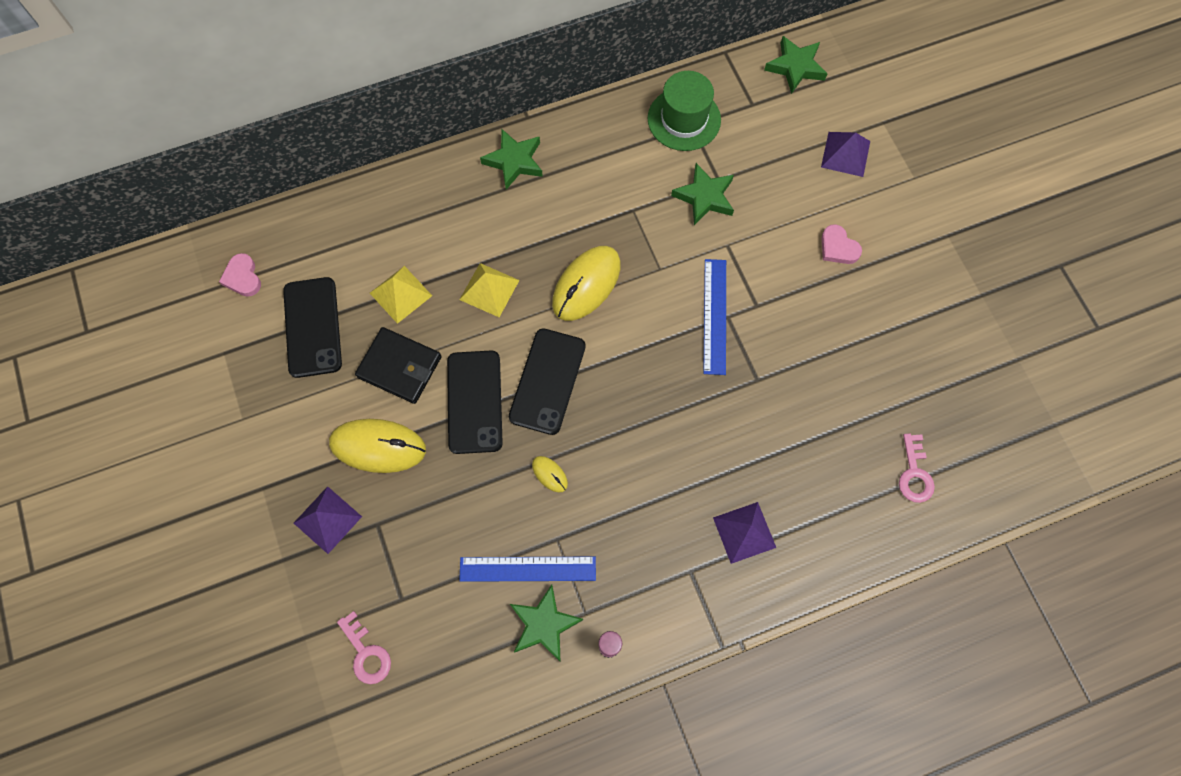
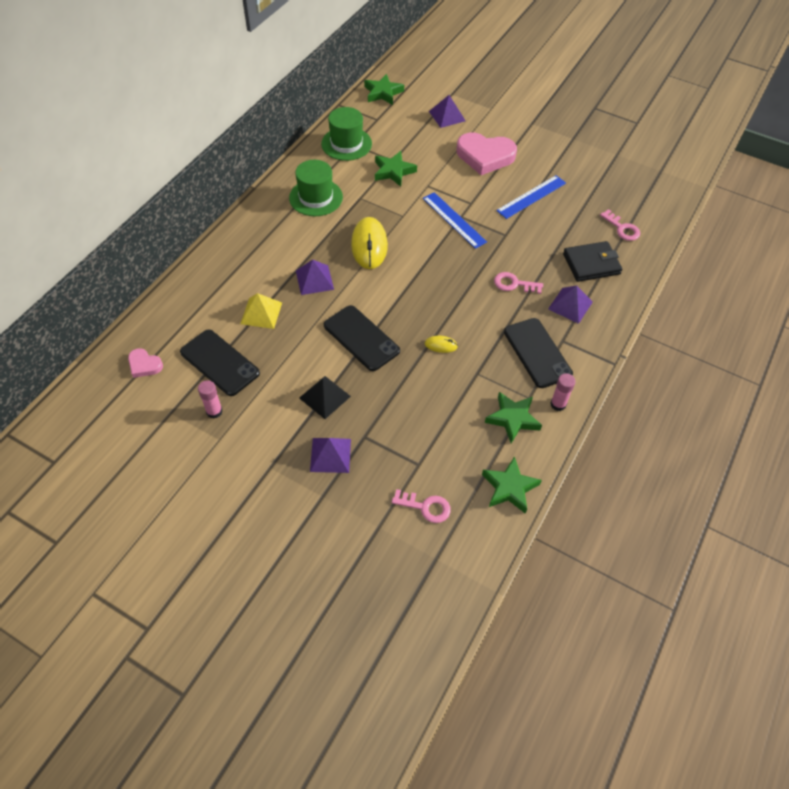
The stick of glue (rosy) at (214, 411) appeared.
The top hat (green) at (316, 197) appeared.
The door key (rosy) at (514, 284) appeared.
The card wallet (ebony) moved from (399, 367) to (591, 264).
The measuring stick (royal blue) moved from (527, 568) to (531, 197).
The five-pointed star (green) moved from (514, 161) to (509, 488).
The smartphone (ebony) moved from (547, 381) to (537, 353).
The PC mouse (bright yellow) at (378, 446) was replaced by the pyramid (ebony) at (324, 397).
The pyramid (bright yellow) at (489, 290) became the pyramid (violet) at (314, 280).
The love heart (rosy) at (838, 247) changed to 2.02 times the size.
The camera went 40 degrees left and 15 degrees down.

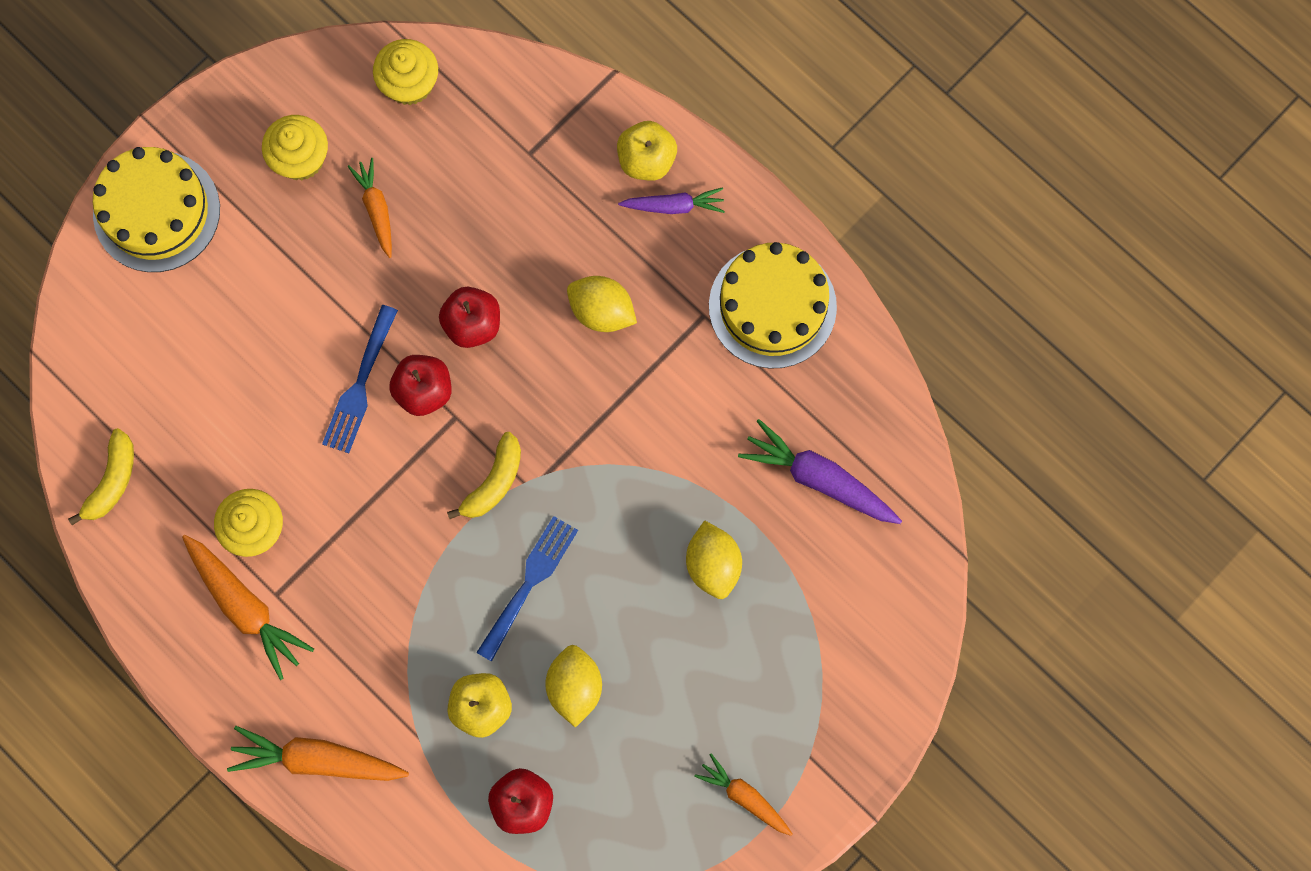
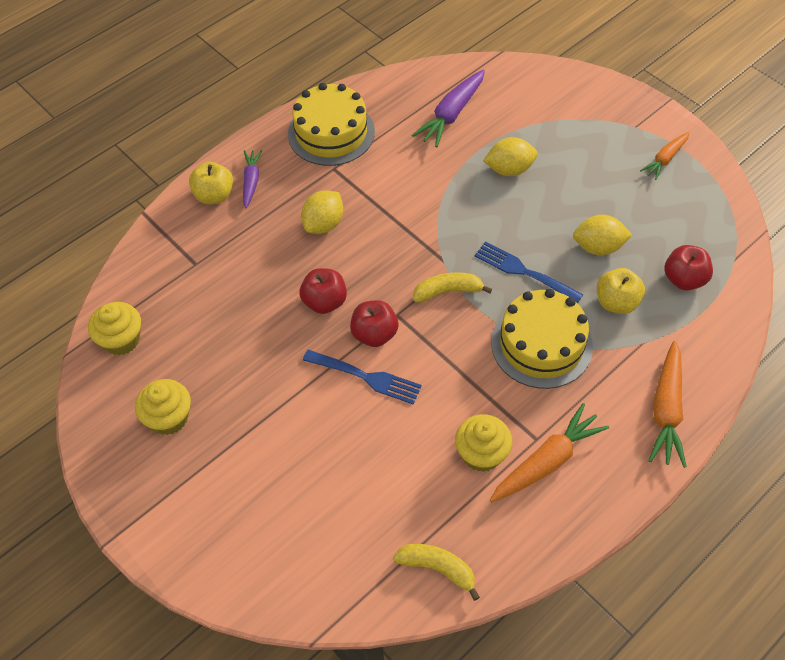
The root vegetable (orange) at (376, 209) disappeared.
The layer cake (bright yellow) moved from (156, 211) to (541, 344).
The banana fruit (bright yellow) at (493, 482) turned 45 degrees counterclockwise.
The camera went 85 degrees left and 20 degrees down.

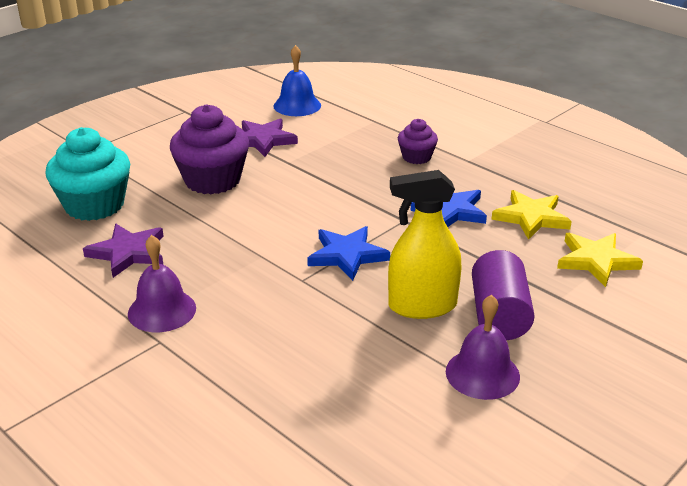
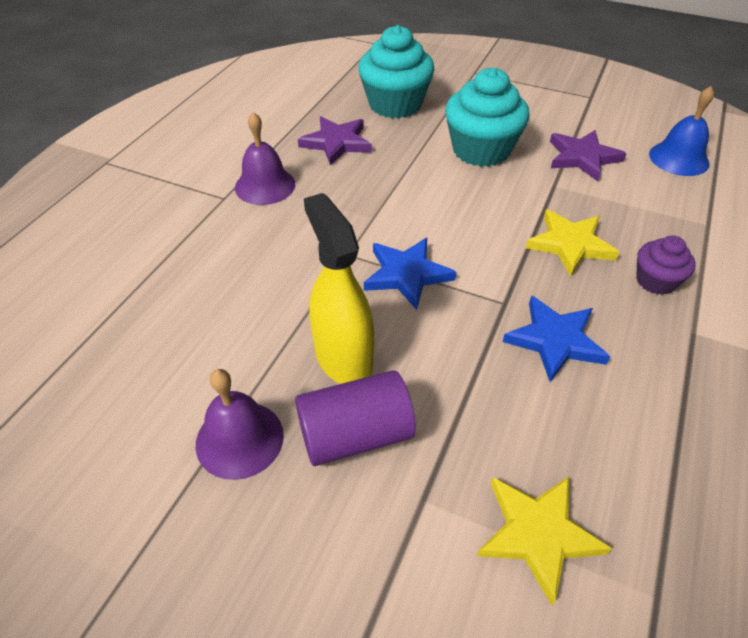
The five-pointed star (bright yellow) moved from (531, 217) to (570, 244).
The cupcake (violet) at (212, 180) became the cupcake (turquoise) at (481, 150).
The camera went 70 degrees right and 15 degrees up.

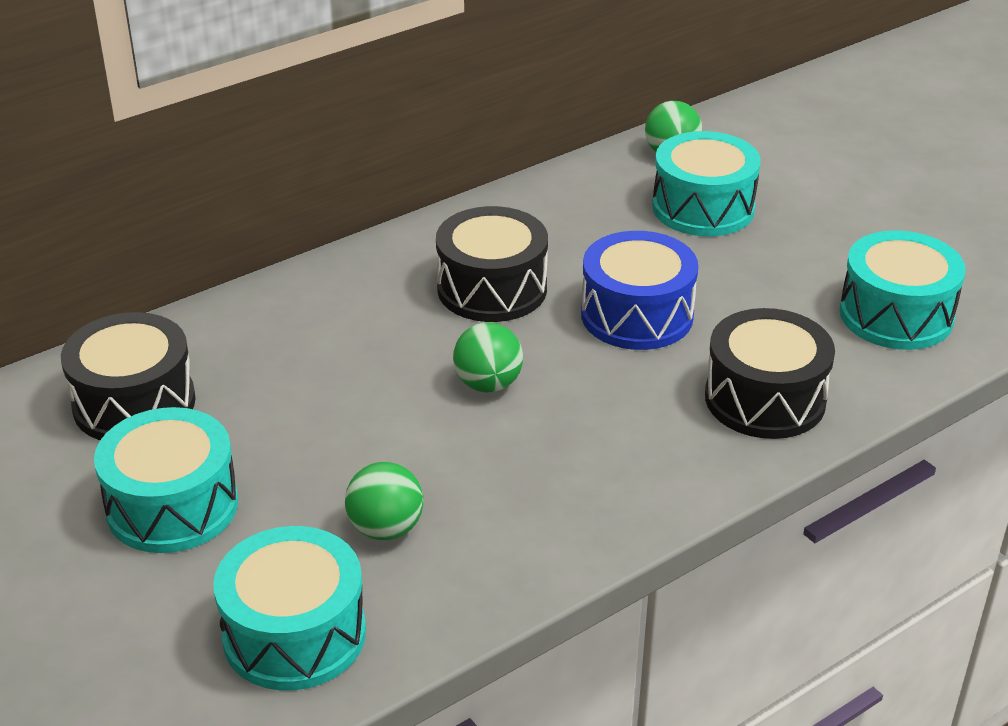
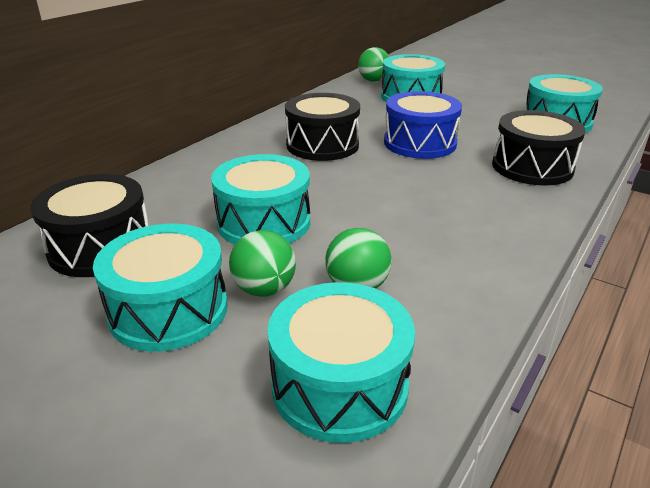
The snare drum (turquoise) at (264, 222) appeared.
The sphere (green) moved from (488, 384) to (264, 289).
The camera went 20 degrees left and 5 degrees down.

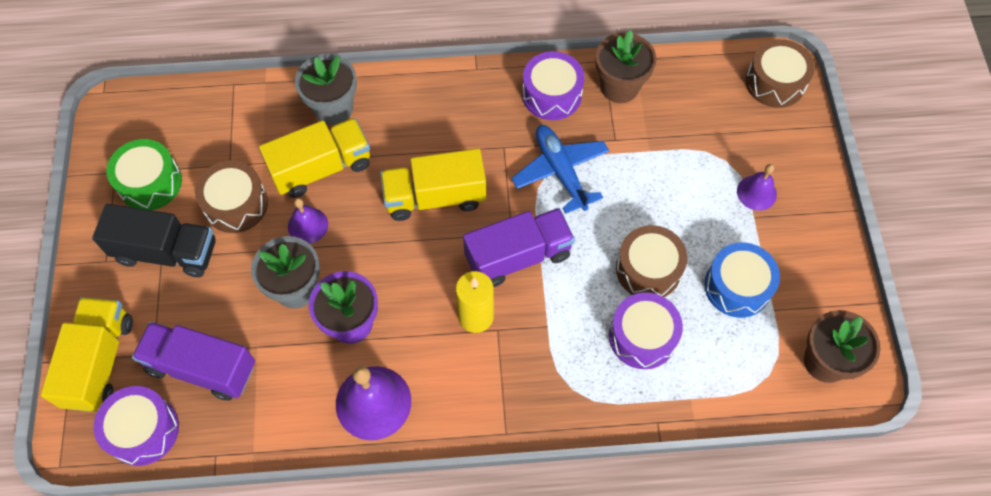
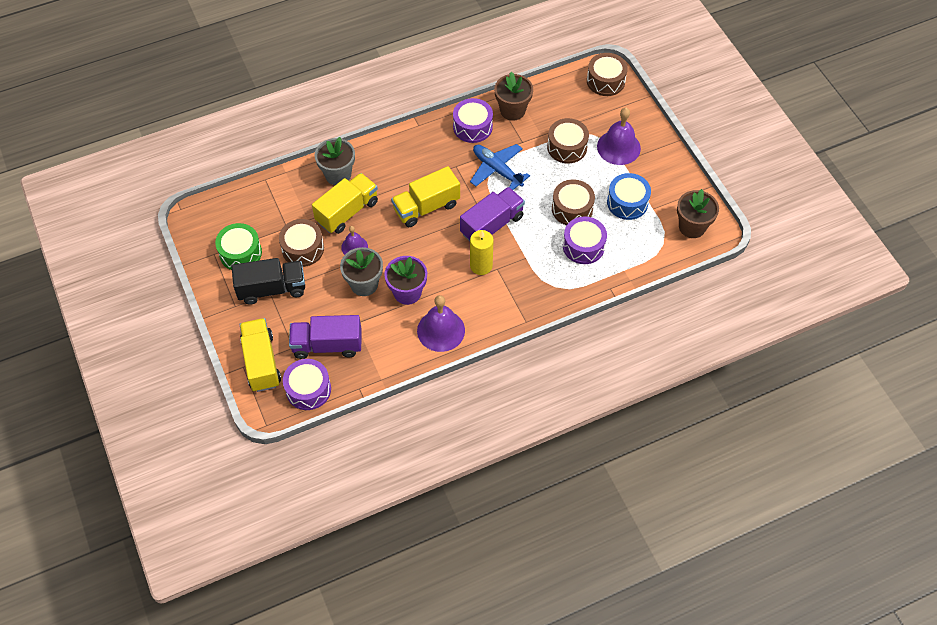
The snare drum (russet) at (567, 147) appeared.
The school bell (violet) at (756, 192) changed to 1.72 times the size.
The camera went 20 degrees left and 5 degrees down.

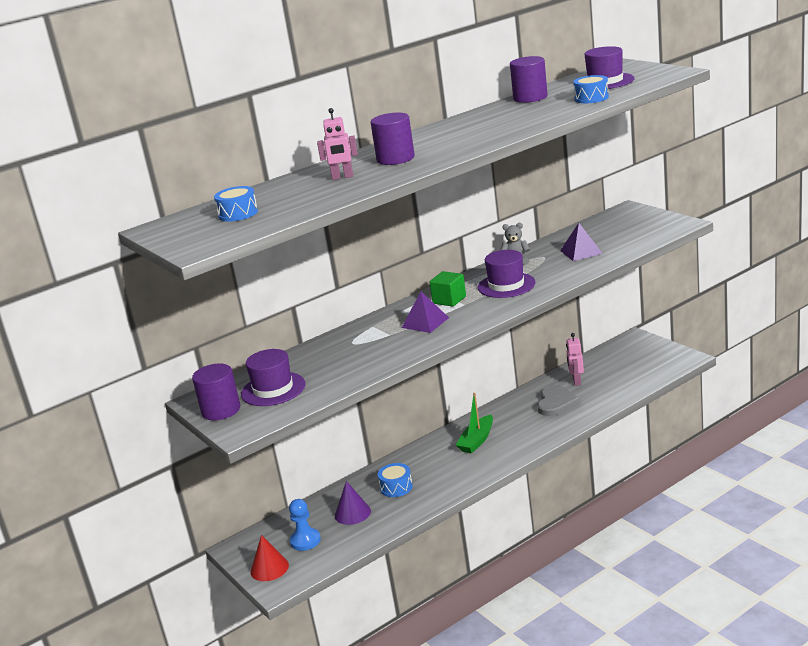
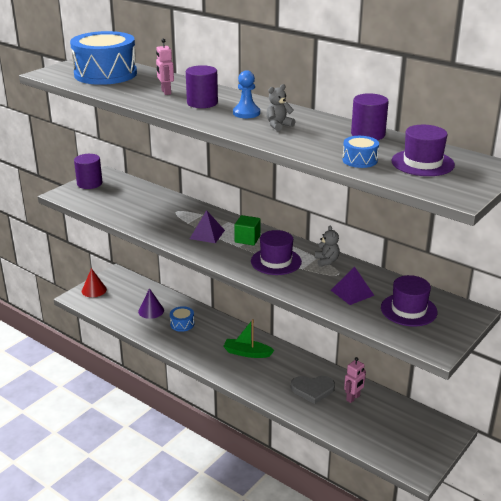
The teddy (grey) at (278, 125) appeared.
The top hat (violet) moved from (273, 389) to (408, 310).
The pawn (royal blue) moved from (305, 541) to (246, 113).
The robot figure (rosy) at (576, 381) turned 150 degrees clockwise.
The snare drum (royal blue) at (238, 213) changed to 2.31 times the size.
The camera went 70 degrees right and 5 degrees up.

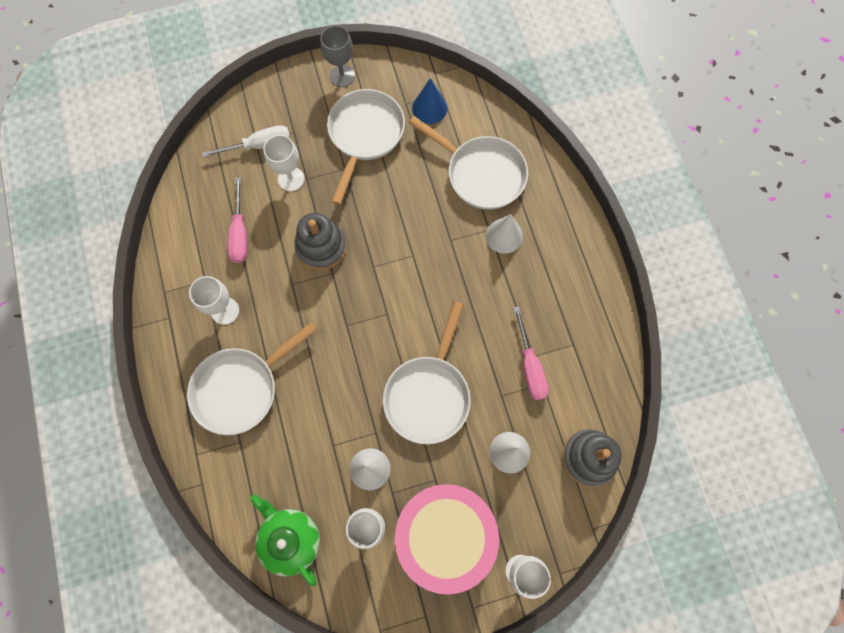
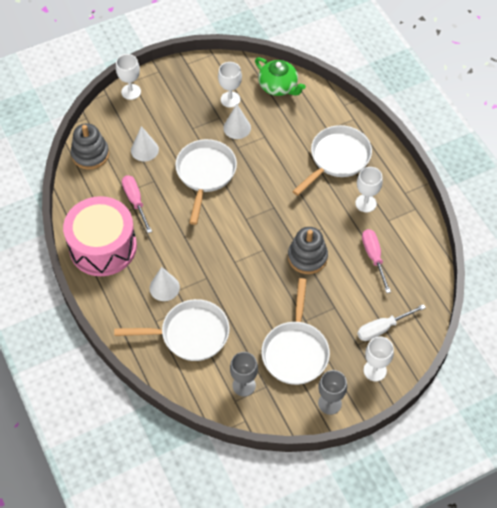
The chalice (white) moved from (291, 179) to (375, 370).
The snare drum (rosy) moved from (444, 535) to (103, 247).
The cone shape (royal blue) at (429, 108) was replaced by the chalice (grey) at (244, 385).
The pan (white) at (481, 174) turned 150 degrees clockwise.
The camera went 170 degrees right and 15 degrees down.

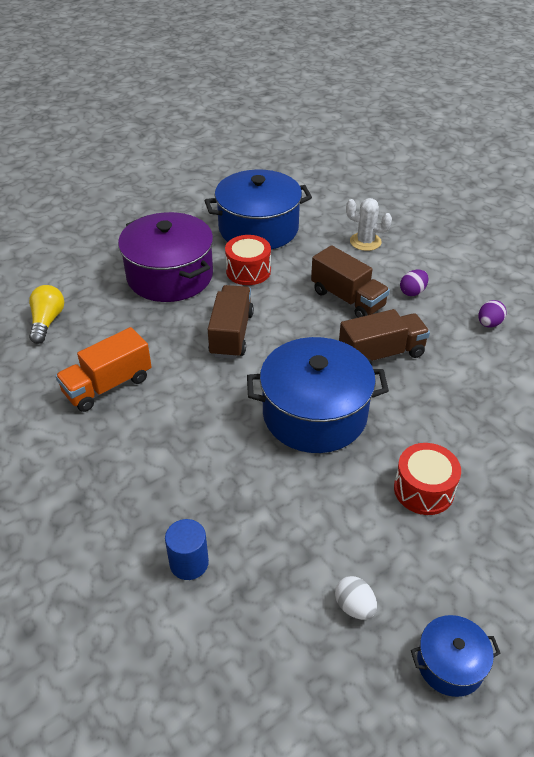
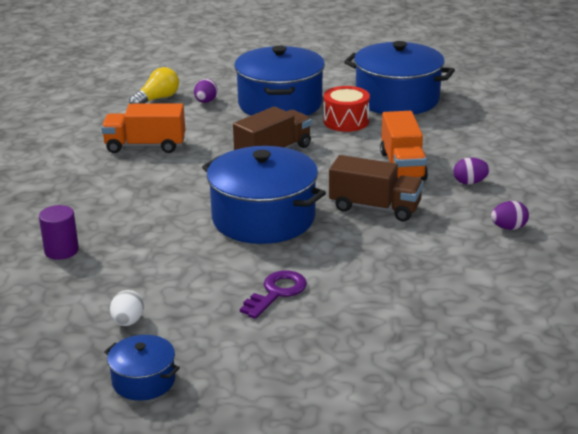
The cactus (white) at (365, 242) disappeared.
The toy egg (violet) at (206, 101) appeared.
The snare drum (scarlet) at (423, 489) was replaced by the door key (violet) at (277, 292).
The stockpot (violet) at (170, 276) became the stockpot (royal blue) at (280, 104).
The solid cylinder (royal blue) at (189, 563) became the solid cylinder (violet) at (61, 250).
The truck (russet) at (347, 299) became the truck (orange) at (402, 166).
The camera went 40 degrees right and 15 degrees down.

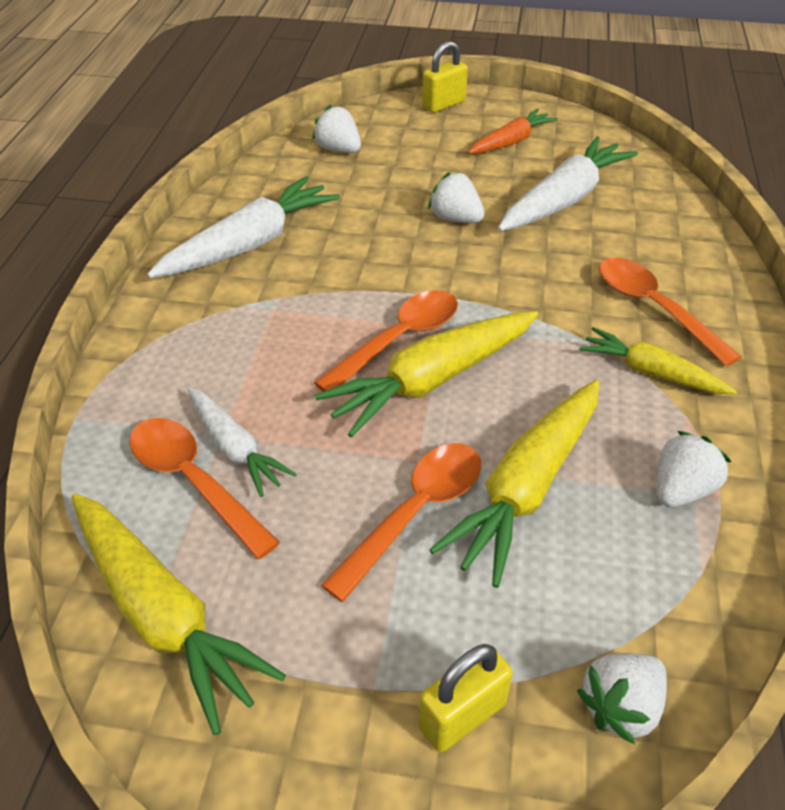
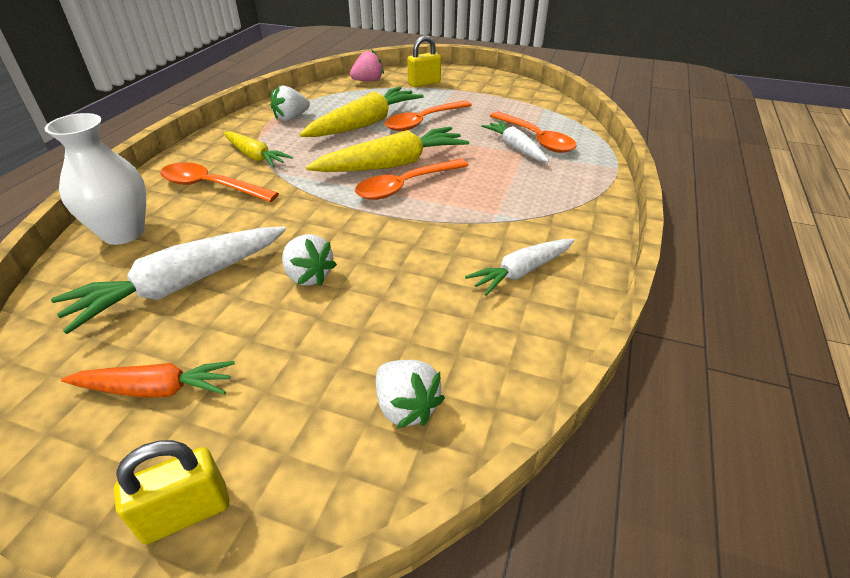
The root vegetable (bright yellow) at (163, 614) disappeared.
The tall vase (white) at (123, 233) appeared.
The berry (white) at (621, 706) became the berry (rosy) at (368, 81).
The root vegetable (orange) at (511, 142) turned 150 degrees counterclockwise.
The teaspoon (orange) at (654, 308) turned 135 degrees clockwise.
The root vegetable (white) at (249, 244) changed to 0.61 times the size.
The camera went 170 degrees left and 5 degrees down.

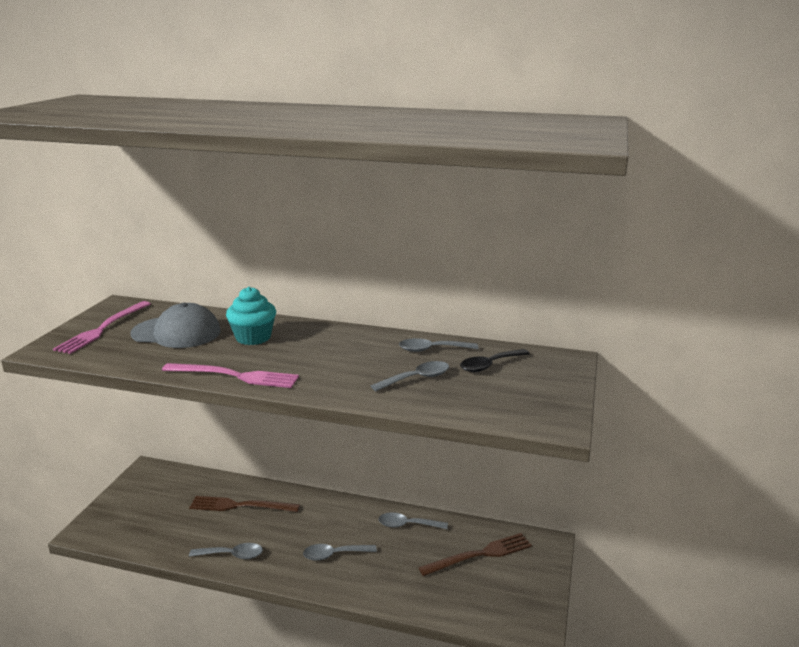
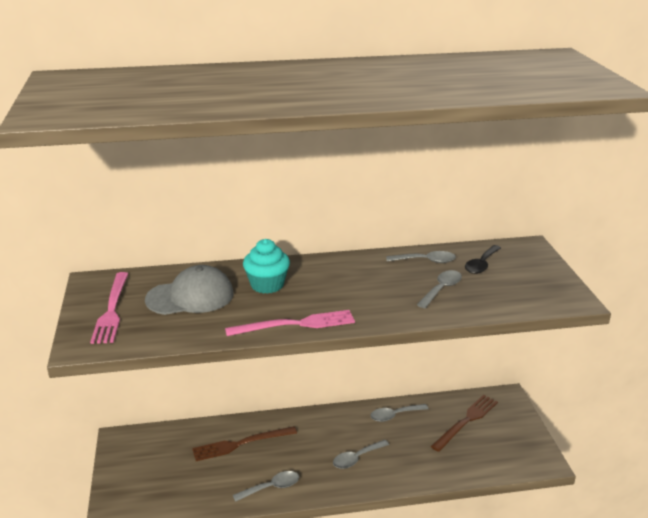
The teaspoon (grey) at (432, 349) turned 150 degrees counterclockwise.
The camera went 25 degrees left and 5 degrees up.

